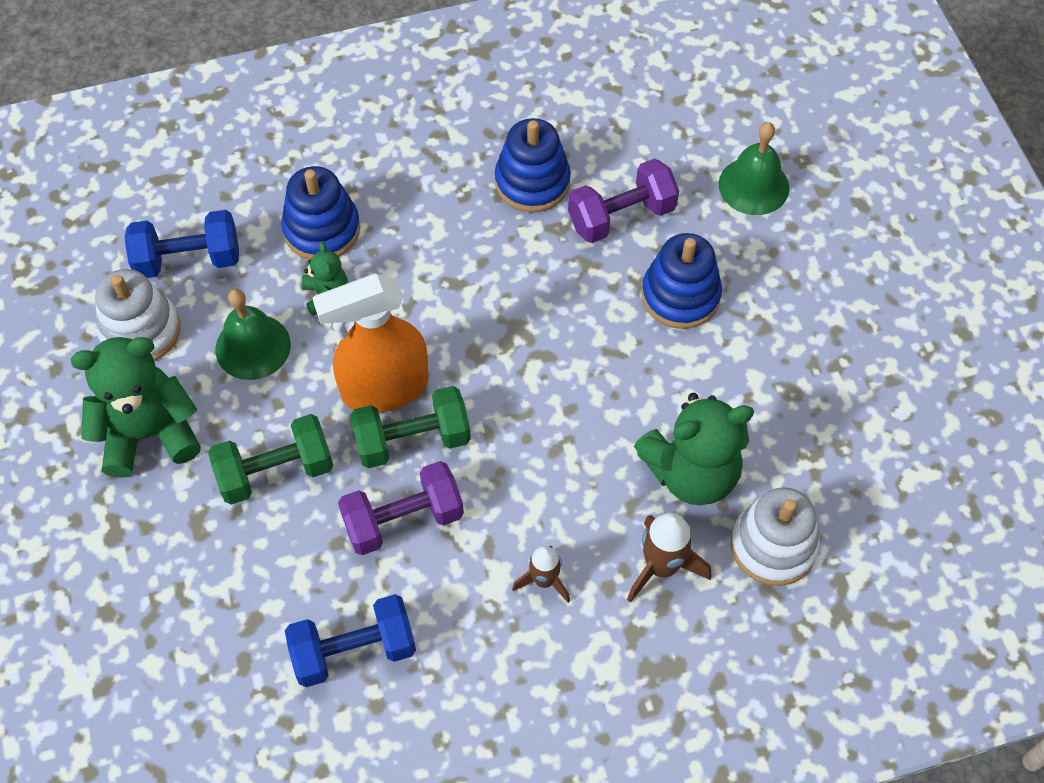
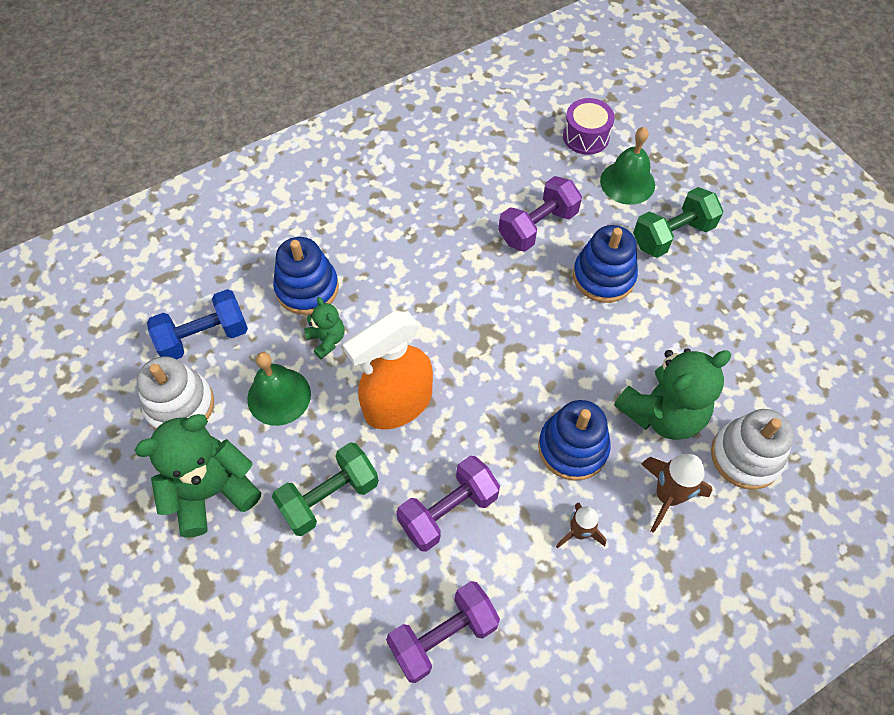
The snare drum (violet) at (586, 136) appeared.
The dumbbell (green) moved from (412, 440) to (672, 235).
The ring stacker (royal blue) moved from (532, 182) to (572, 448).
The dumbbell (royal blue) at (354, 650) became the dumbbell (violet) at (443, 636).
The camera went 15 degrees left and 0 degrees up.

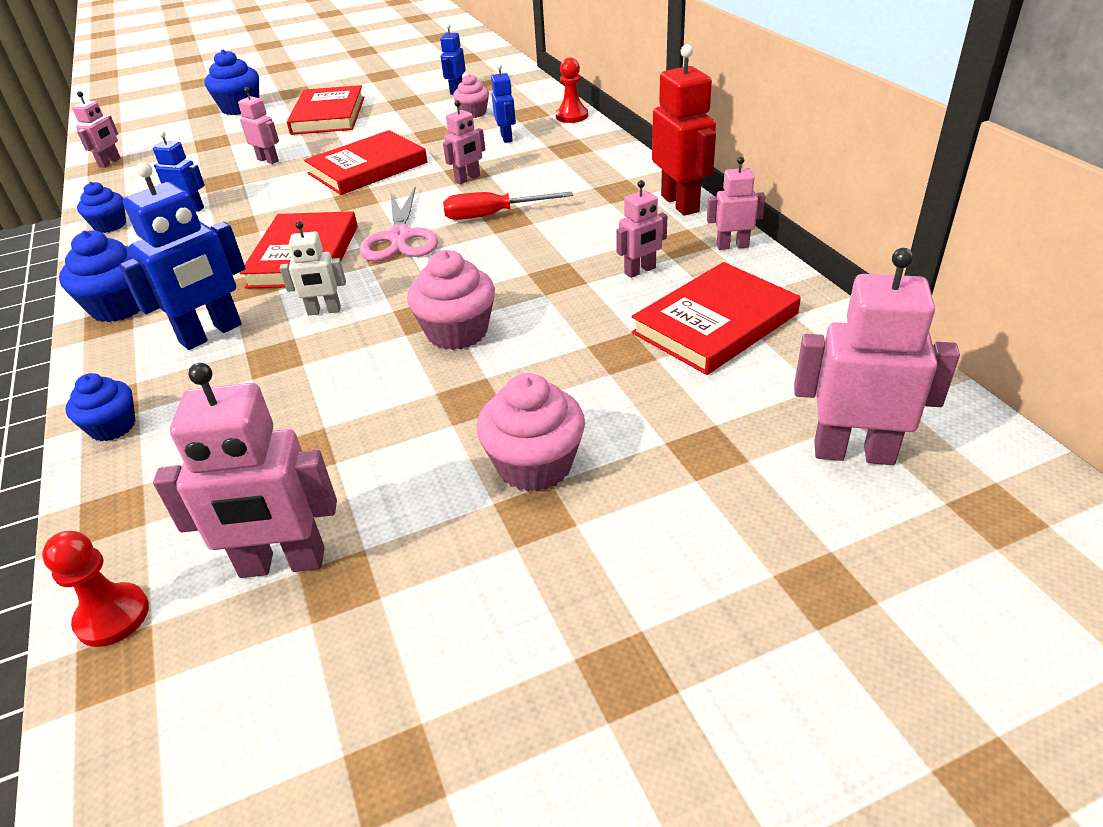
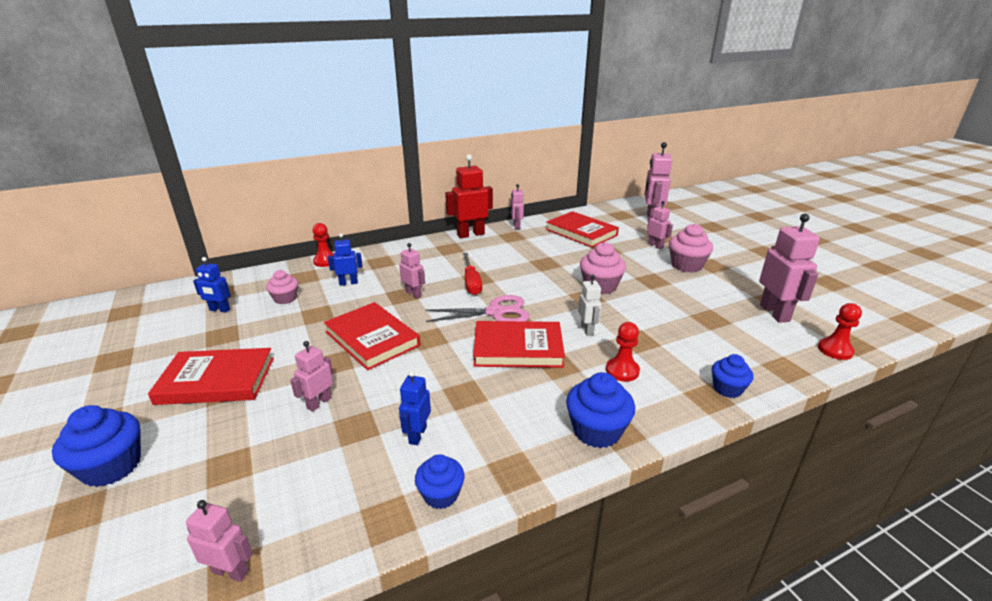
The robot figure (rosy) moved from (640, 271) to (655, 246).
The robot figure (royal blue) at (211, 334) was replaced by the pawn (scarlet) at (622, 371).
The camera went 95 degrees left and 10 degrees down.

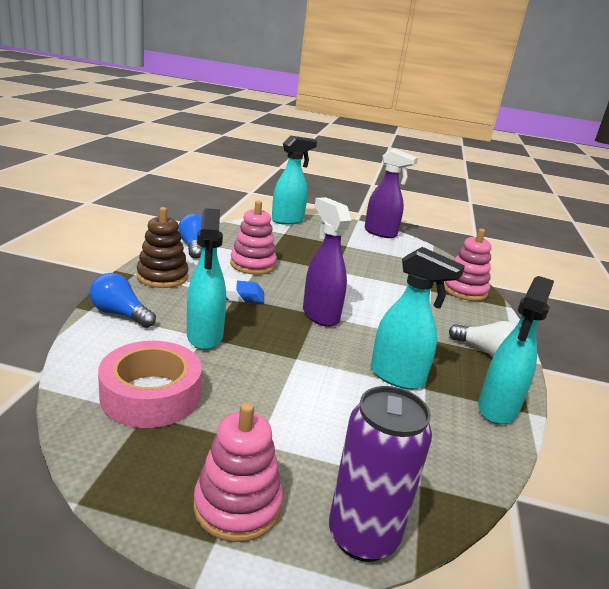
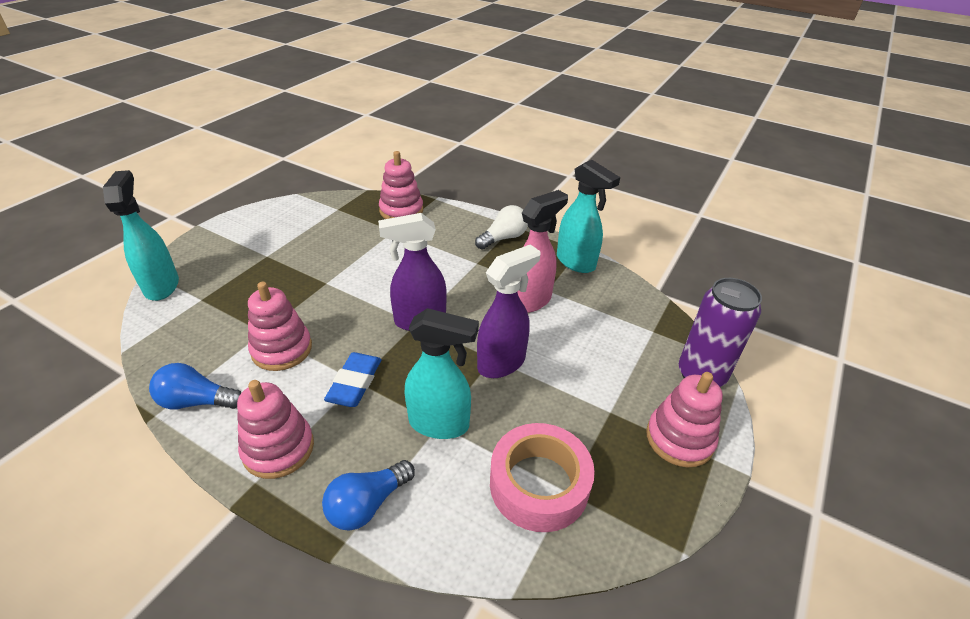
The sprayer (violet) moved from (381, 233) to (502, 363).
The ring stacker (russet) at (162, 277) became the ring stacker (rosy) at (278, 448).
The sprayer (turquoise) at (398, 377) became the sprayer (rosy) at (531, 301).
The camera went 70 degrees left and 15 degrees up.

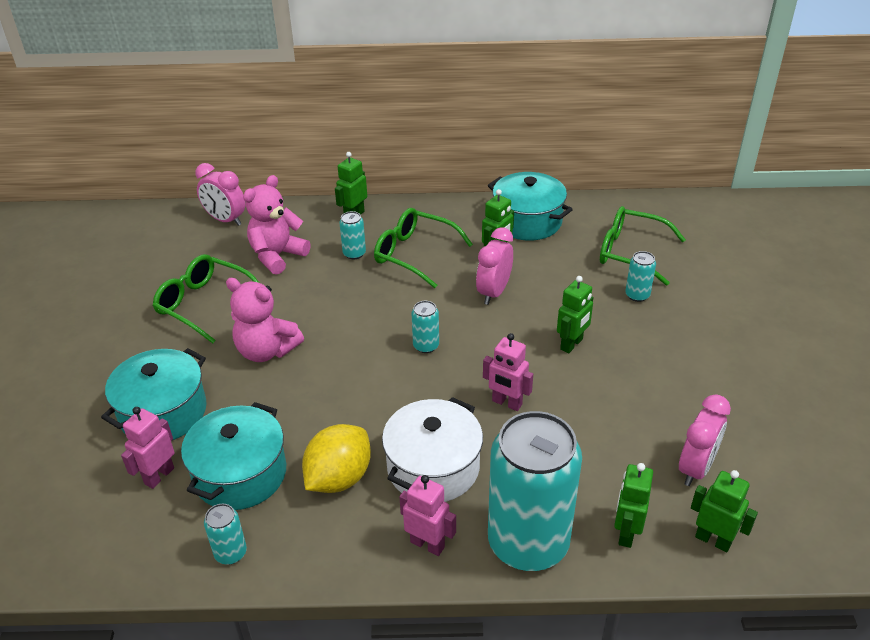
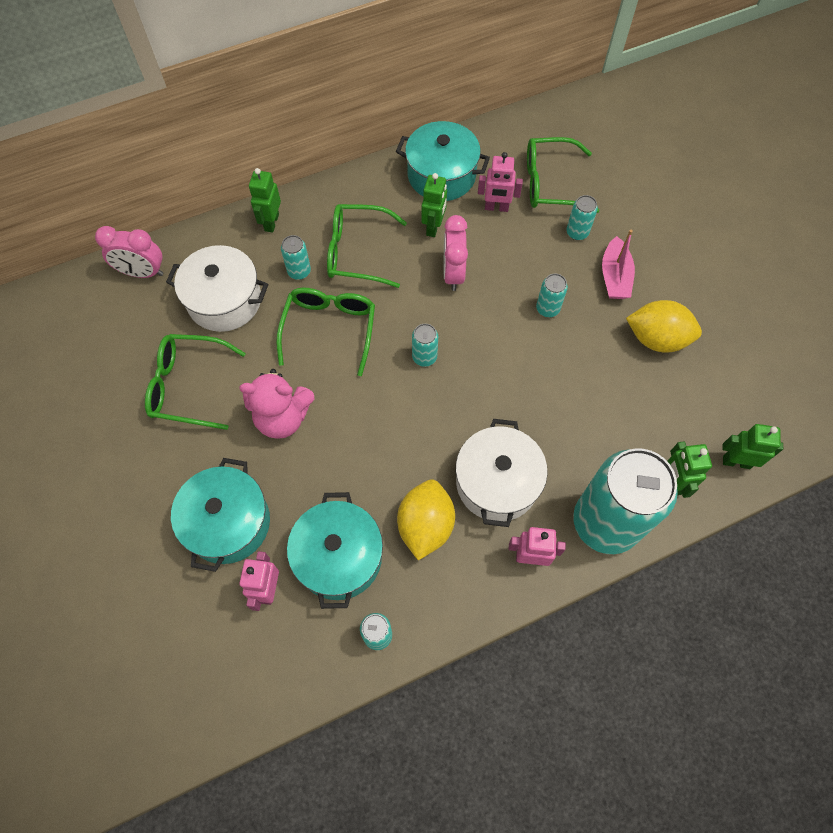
The alarm clock (rosy) at (696, 468) disappeared.
The spectacles (green) at (329, 330) appeared.
The boat (rosy) at (614, 277) appeared.
The citrus fruit (bright yellow) at (656, 339) appeared.
The robot figure (rosy) moved from (506, 403) to (496, 208).
The teddy (rosy) at (277, 256) was replaced by the stockpot (white) at (224, 300).
The robot figure (green) at (572, 344) was replaced by the tin (turquoise) at (547, 308).
The camera went 25 degrees left and 25 degrees up.

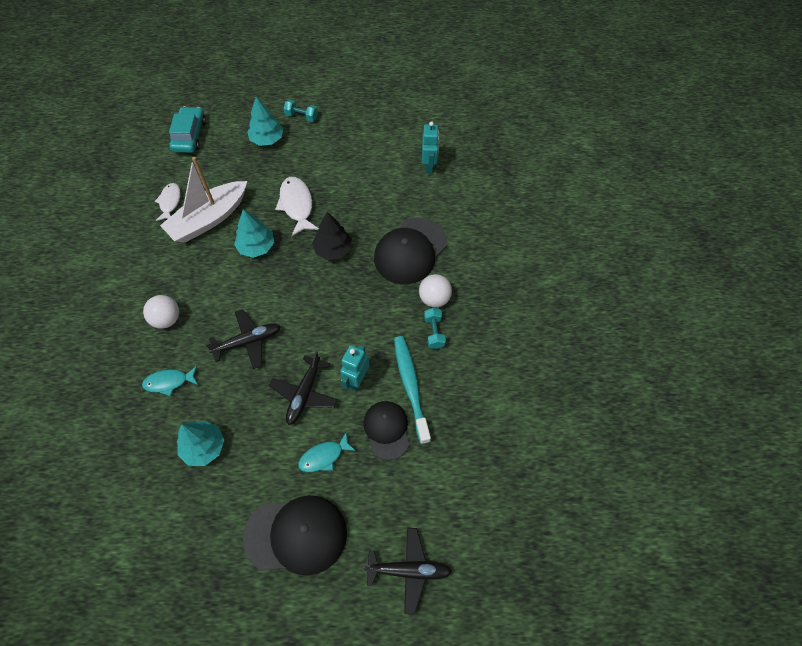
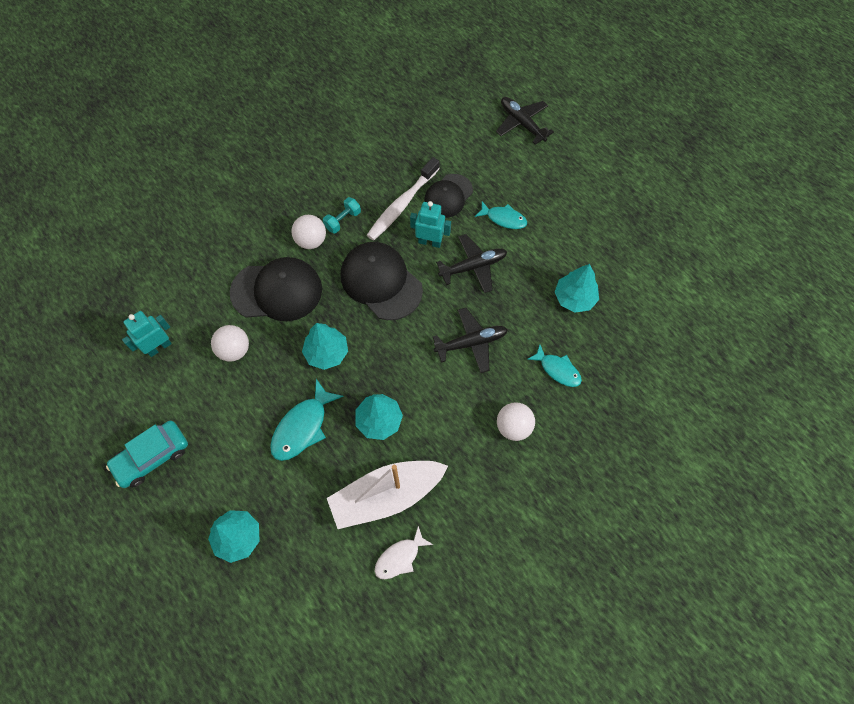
The dumbbell (turquoise) at (301, 116) disappeared.
The sphere (white) at (234, 350) appeared.
The toy car (turquoise) moved from (189, 135) to (152, 457).
The peaked cap (ebony) moved from (296, 535) to (381, 282).
The fish (white) at (297, 205) became the fish (turquoise) at (303, 427).
The fir tree (ebony) at (333, 249) became the fir tree (turquoise) at (327, 353).
The tooth brush (turquoise) at (410, 386) became the tooth brush (white) at (402, 204).
The boat (white) at (209, 219) turned 150 degrees clockwise.
The plane (ebony) at (248, 342) turned 135 degrees clockwise.
The robot figure (turquoise) at (356, 380) turned 150 degrees counterclockwise.
The camera went 130 degrees left and 5 degrees up.

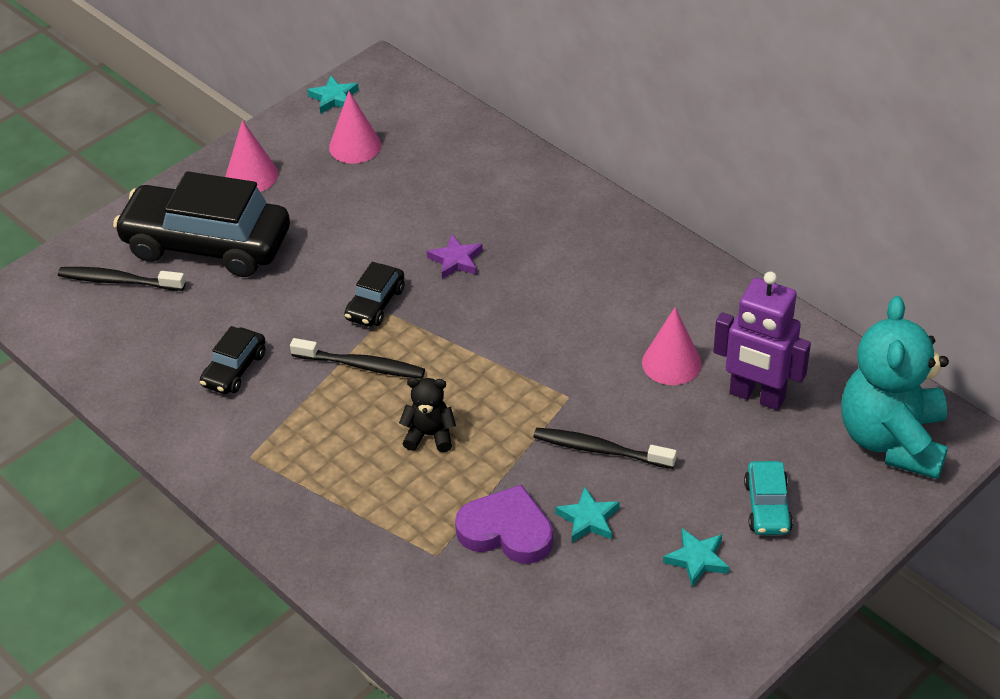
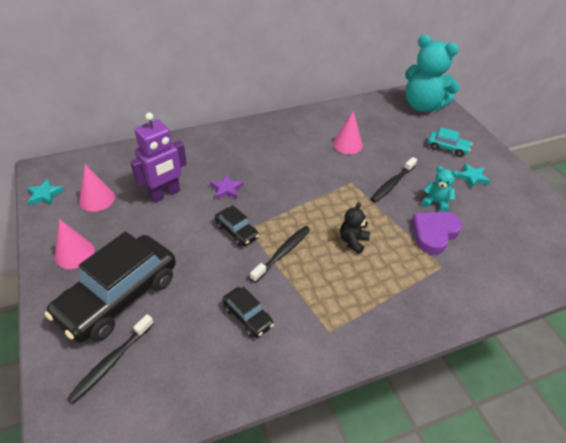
The robot figure (violet) moved from (756, 396) to (165, 194).
The five-pointed star (turquoise) at (588, 519) was replaced by the teddy (turquoise) at (436, 202).
The camera went 70 degrees left and 0 degrees up.

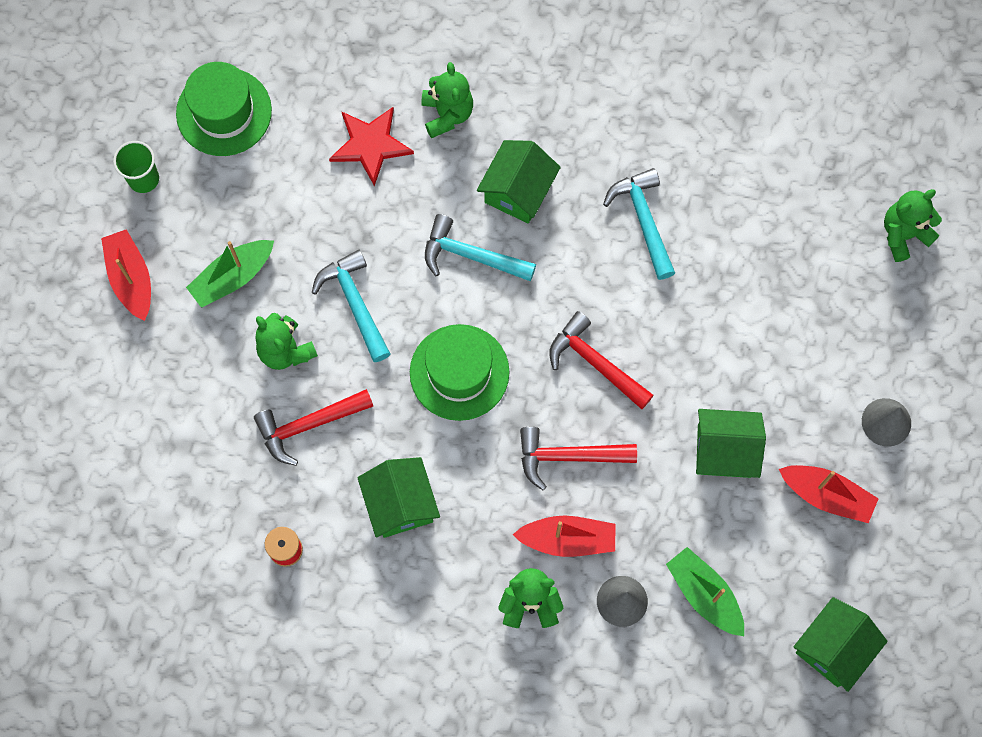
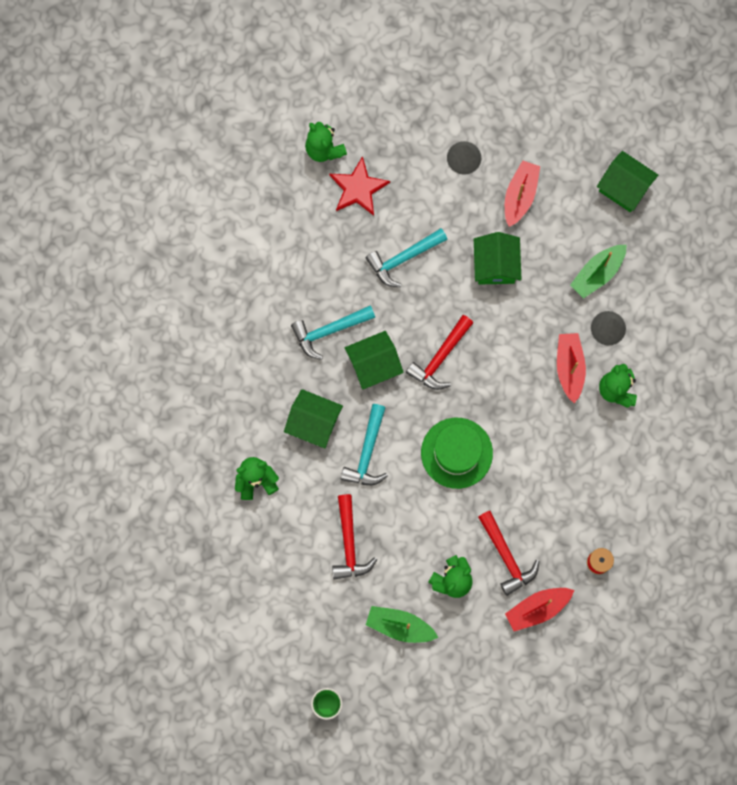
The top hat (green) at (224, 112) disappeared.
The boat (scarlet) moved from (131, 278) to (537, 608).
The hammer (turquoise) moved from (355, 303) to (403, 258).
The five-pointed star (scarlet) moved from (370, 145) to (358, 188).
The toy house (green) moved from (400, 504) to (373, 365).
The hammer (scarlet) moved from (568, 456) to (349, 543).
The boat (green) at (232, 277) turned 150 degrees clockwise.
The camera went 95 degrees left and 5 degrees up.

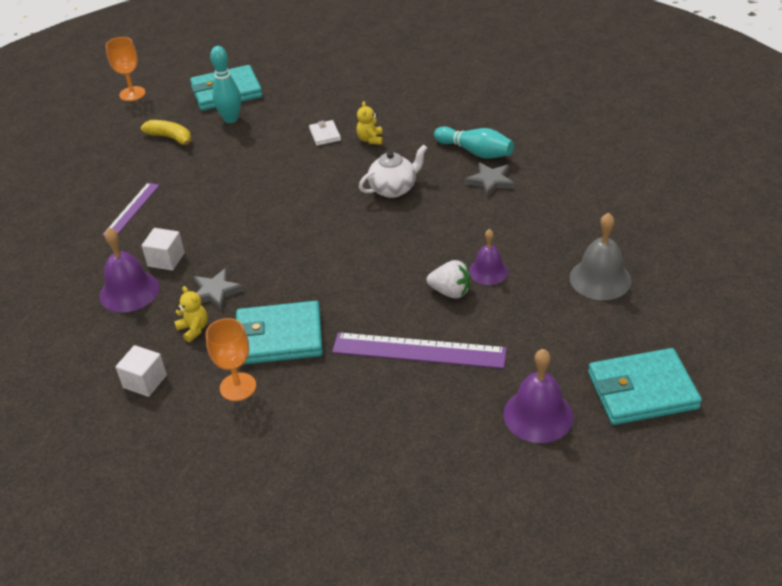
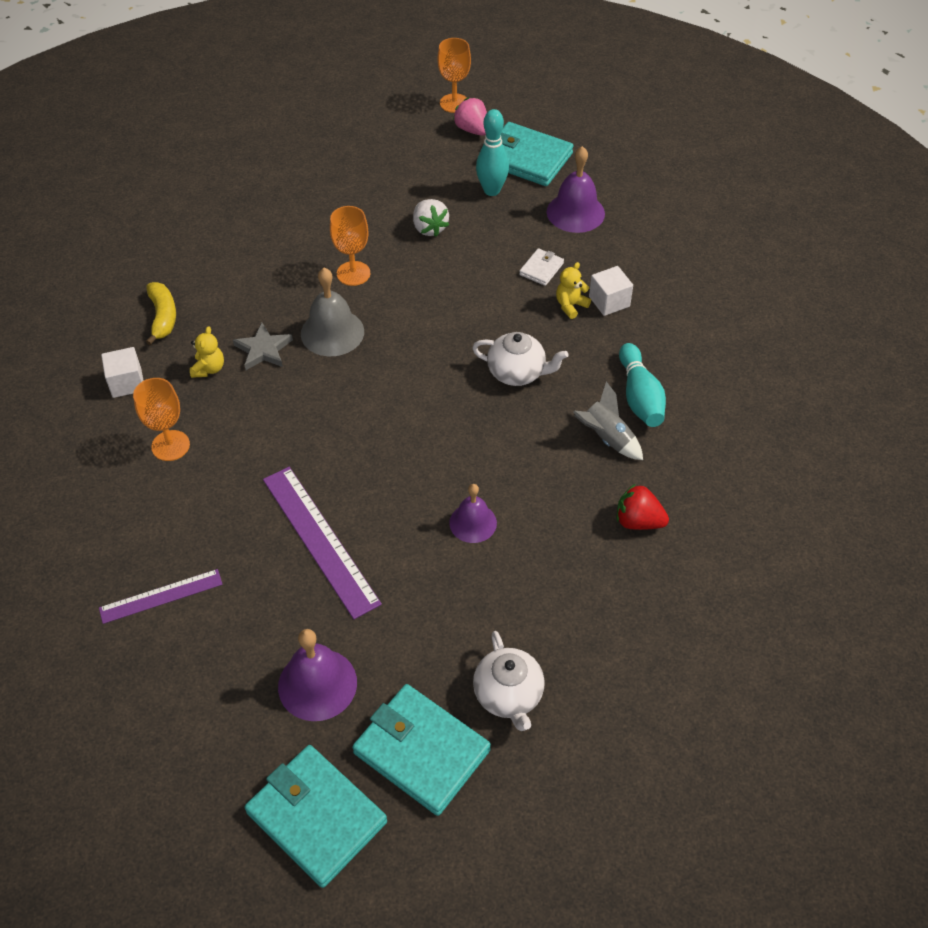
The chalice (orange) at (353, 273) appeared.
The berry (rosy) at (472, 130) appeared.
The tea pot (white) at (508, 695) appeared.
The berry (scarlet) at (638, 521) appeared.
The school bell (violet) moved from (129, 291) to (575, 212).
The measuring stick (violet) moved from (131, 210) to (161, 596).
The banana fruit (bright yellow) moved from (171, 138) to (163, 317).
The block (white) moved from (166, 259) to (609, 301).
The card wallet (turquoise) moved from (279, 337) to (316, 817).
The berry (white) moved from (450, 292) to (429, 228).
The school bell (grey) moved from (600, 279) to (332, 332).
The five-pointed star (grey) at (490, 181) was replaced by the rocket (grey) at (606, 438).
The camera went 45 degrees right and 10 degrees up.

